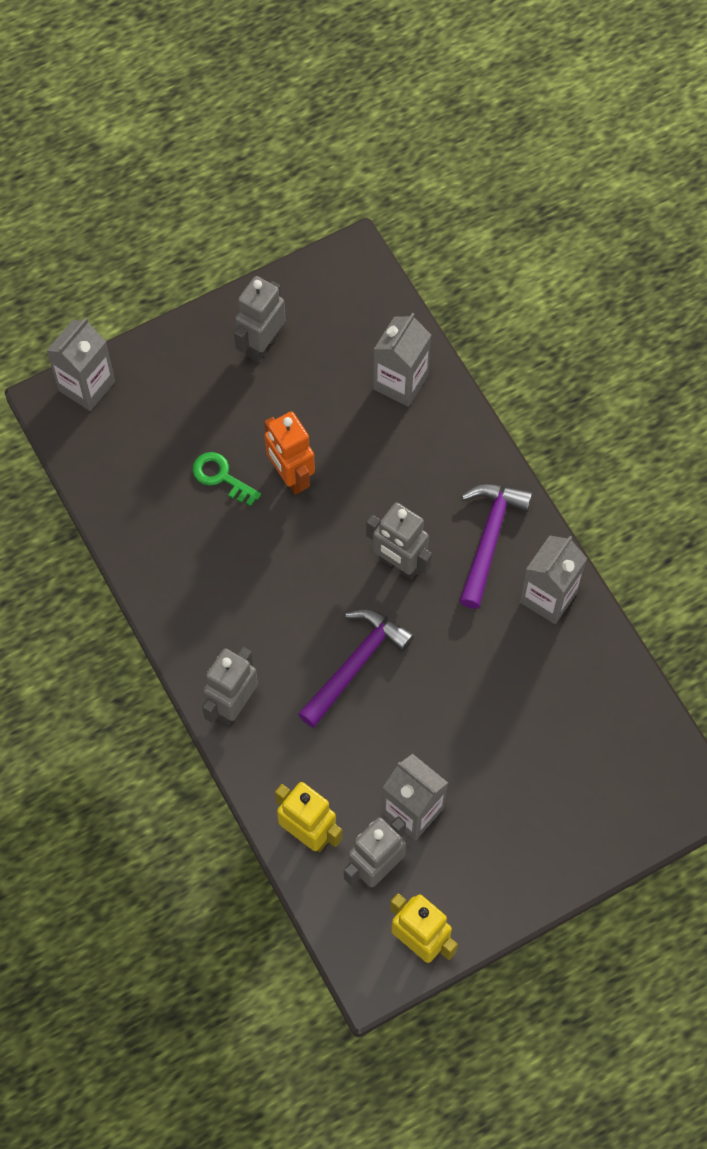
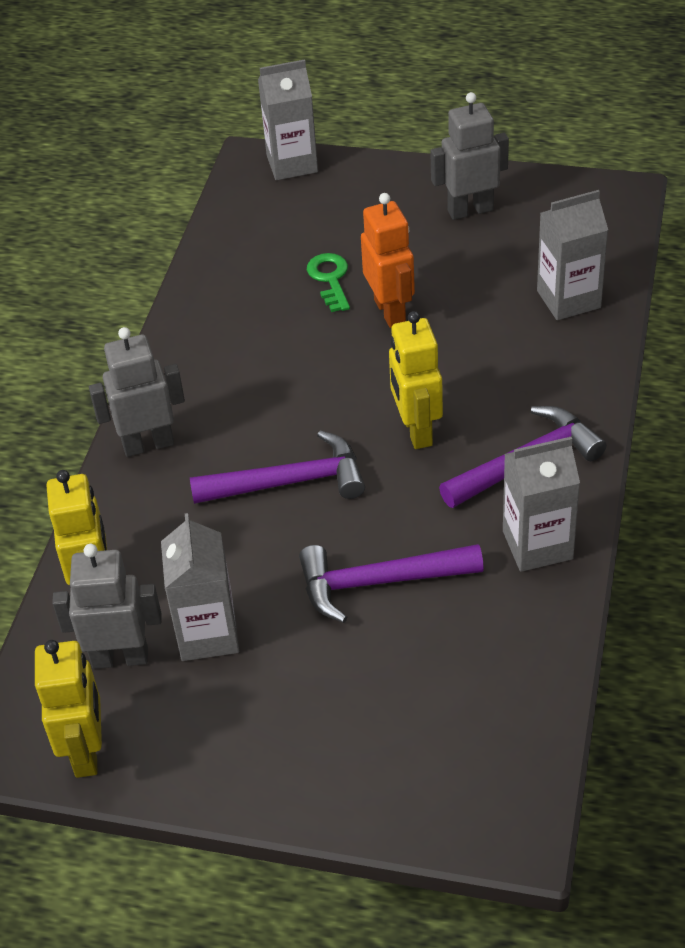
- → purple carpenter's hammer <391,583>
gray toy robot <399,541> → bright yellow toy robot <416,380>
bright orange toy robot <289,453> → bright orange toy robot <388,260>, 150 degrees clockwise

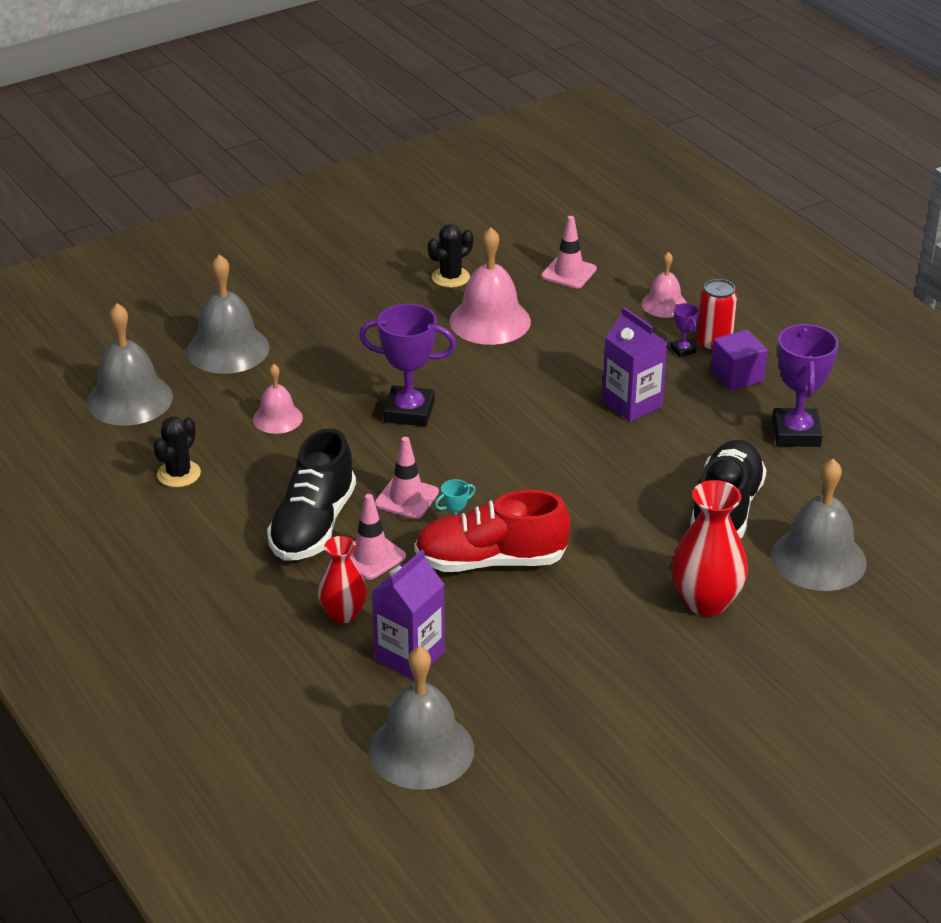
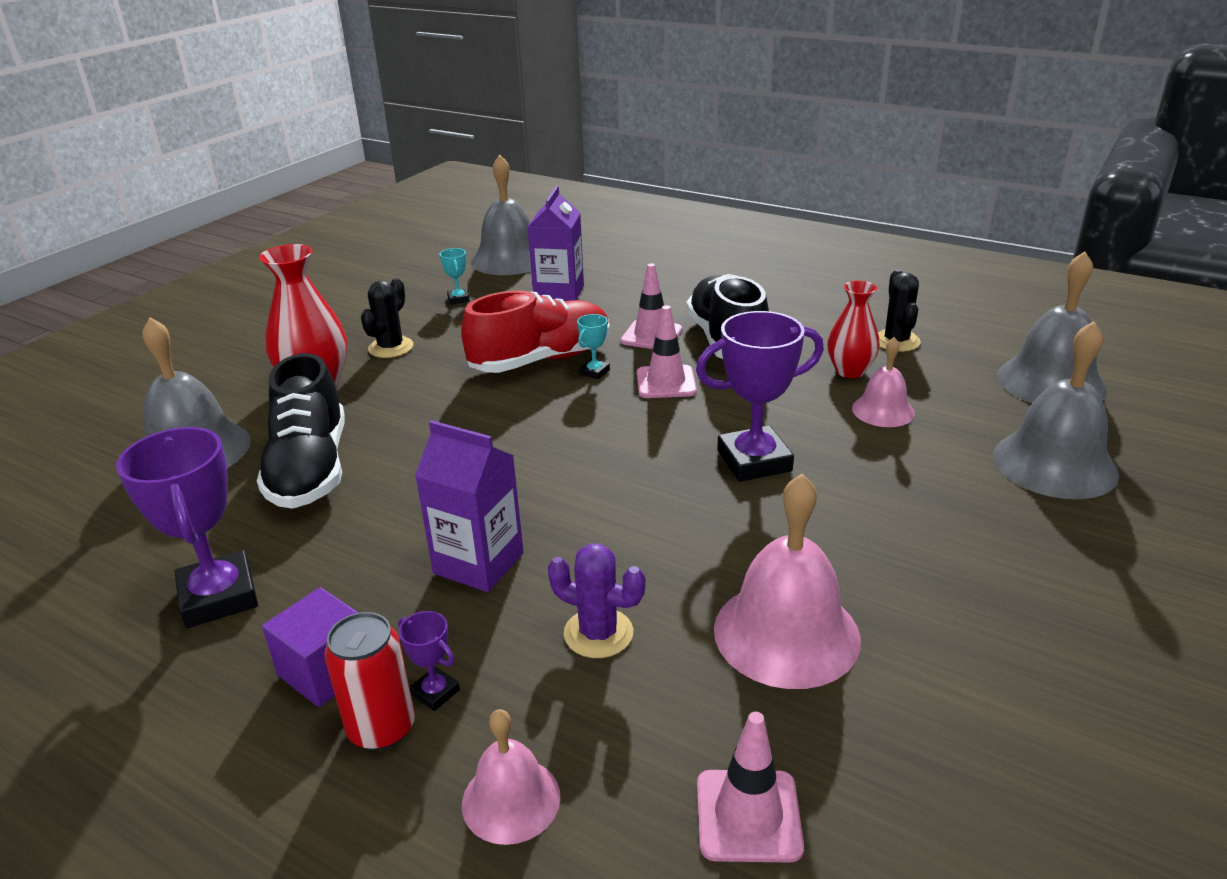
- → turquoise prize cup <455,276>
- → purple saguaro cactus <596,601>
scarlet vase <342,579> → scarlet vase <853,329>, moved
ebony saguaro cactus <450,256> → ebony saguaro cactus <387,318>, moved

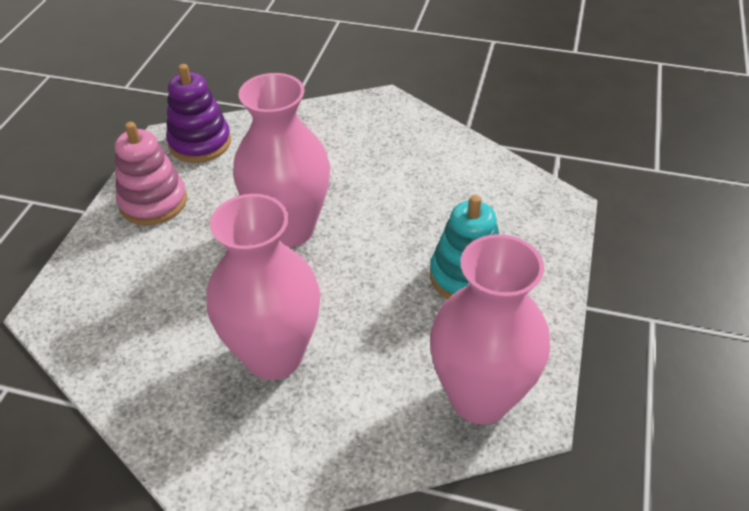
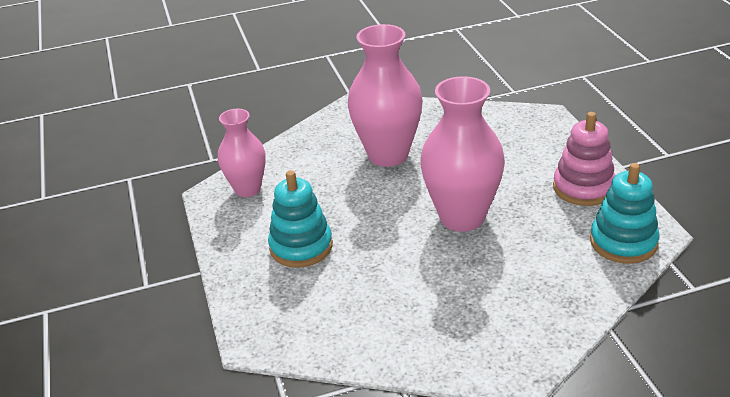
purple stacking toy <198,113> → turquoise stacking toy <625,213>
rosy vase <490,329> → rosy vase <242,153>, x0.63

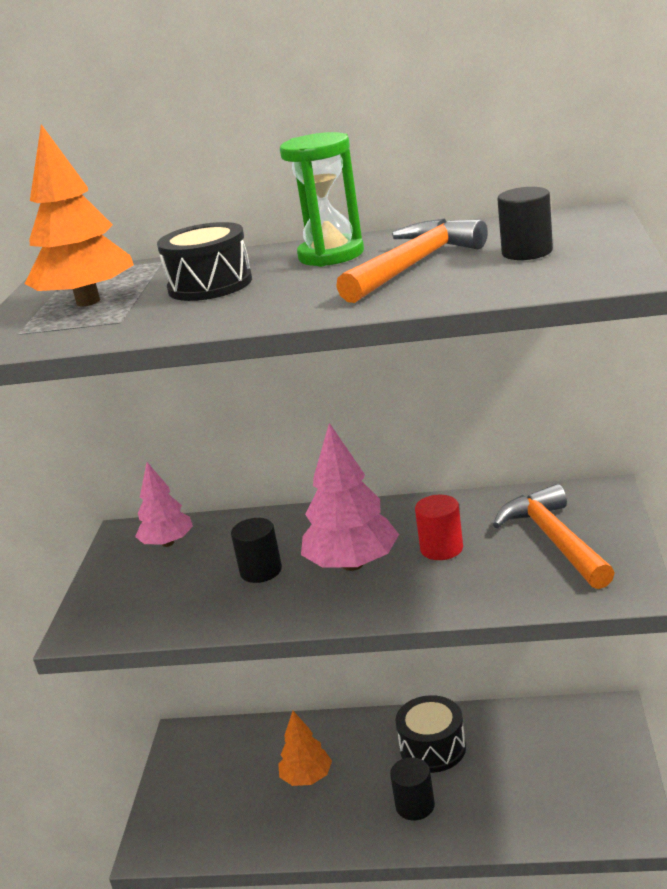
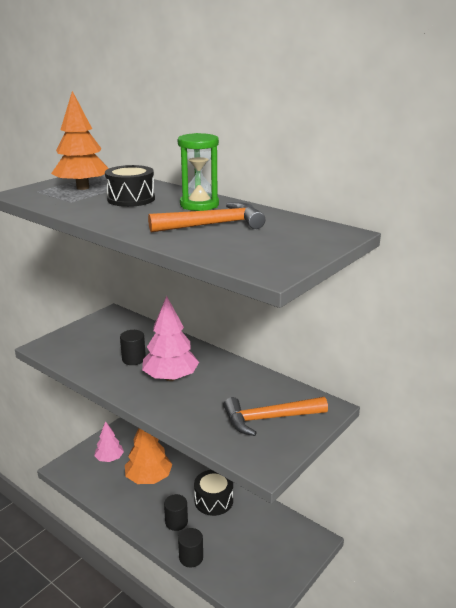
scarlet cylinder shape <439,527> → -
rosy toy tree <164,504> → rosy toy tree <109,441>, moved
ebony cylinder shape <525,223> → ebony cylinder shape <190,548>, moved
bright orange carpenter's hammer <554,536> → bright orange carpenter's hammer <276,416>, 120 degrees counterclockwise
bright orange toy tree <305,748> → bright orange toy tree <149,456>, x1.57

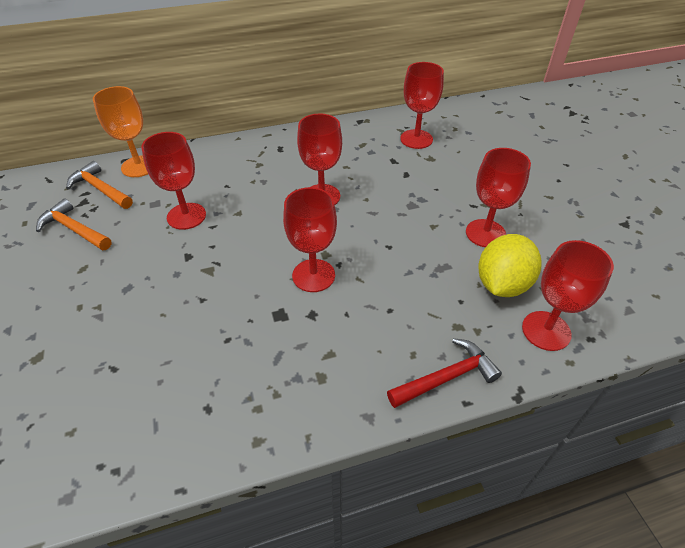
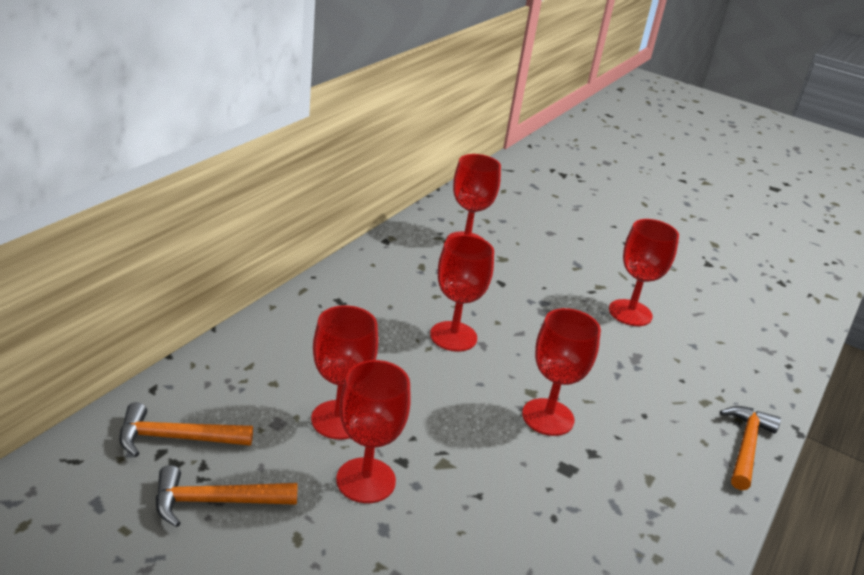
bright orange wine glass <120,131> → -
bright yellow citrus fruit <509,265> → -
scarlet wine glass <568,295> → scarlet wine glass <373,431>, moved
scarlet carpenter's hammer <444,373> → bright orange carpenter's hammer <750,448>

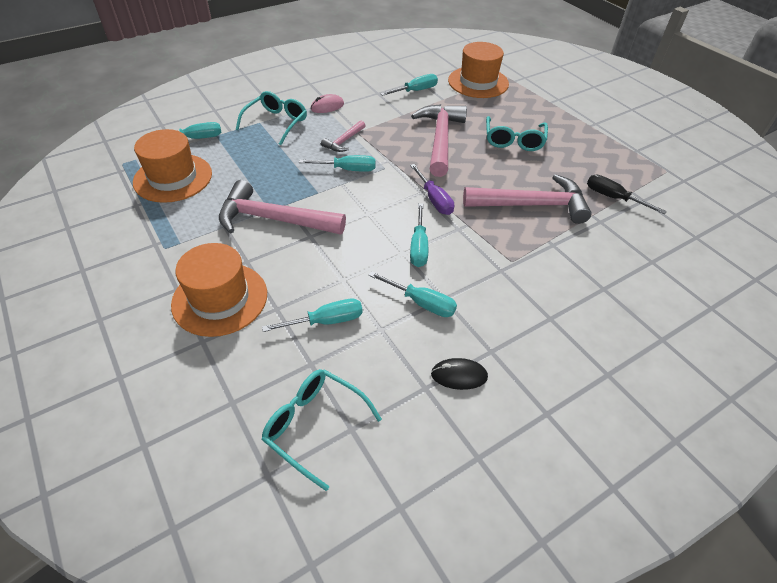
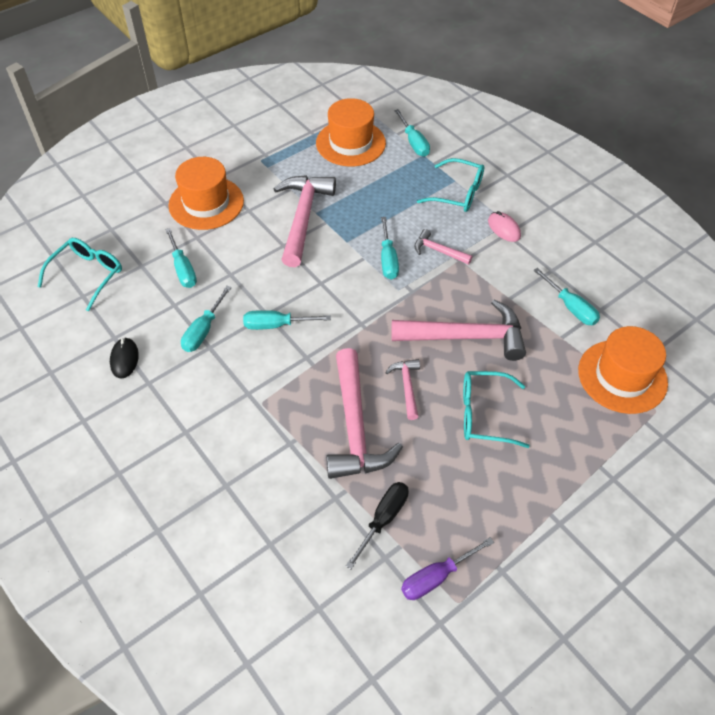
- → rosy carpenter's hammer <402,389>
purple flat screwdriver <432,189> → purple flat screwdriver <447,568>, moved

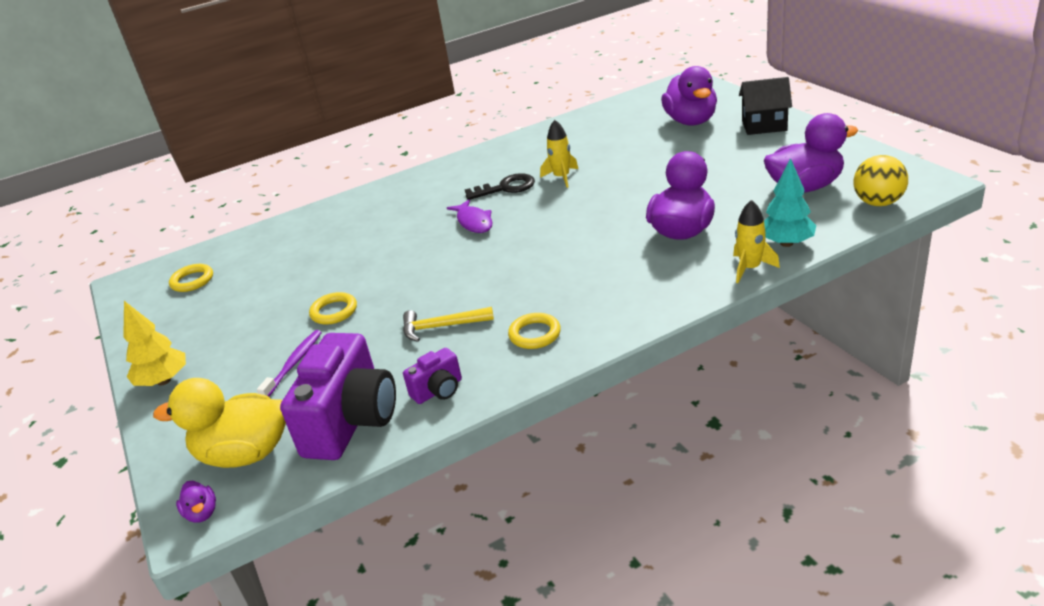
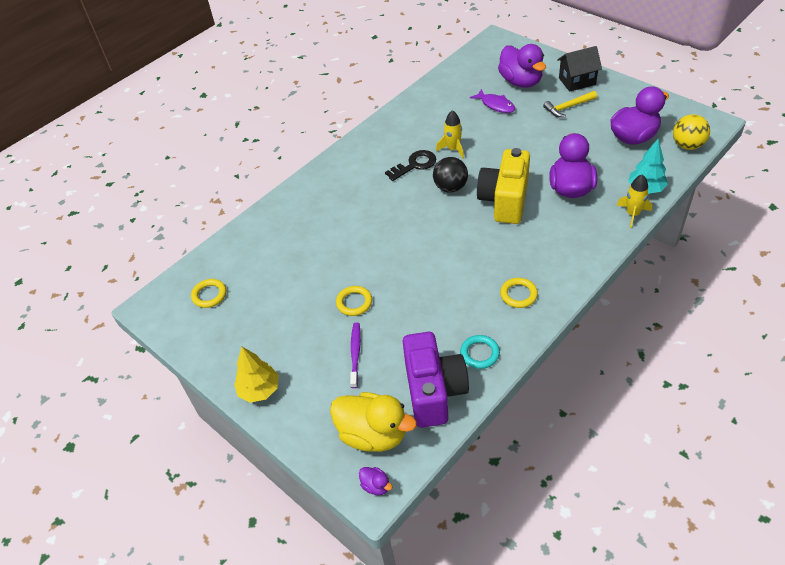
- → ebony sphere <450,175>
- → bright yellow compact camera <503,186>
bright yellow carpenter's hammer <448,324> → bright yellow carpenter's hammer <570,104>, moved
purple toy fish <469,216> → purple toy fish <492,101>, moved
purple compact camera <432,376> → turquoise hoop <480,352>
bright yellow toy duck <219,423> → bright yellow toy duck <373,422>, 135 degrees counterclockwise

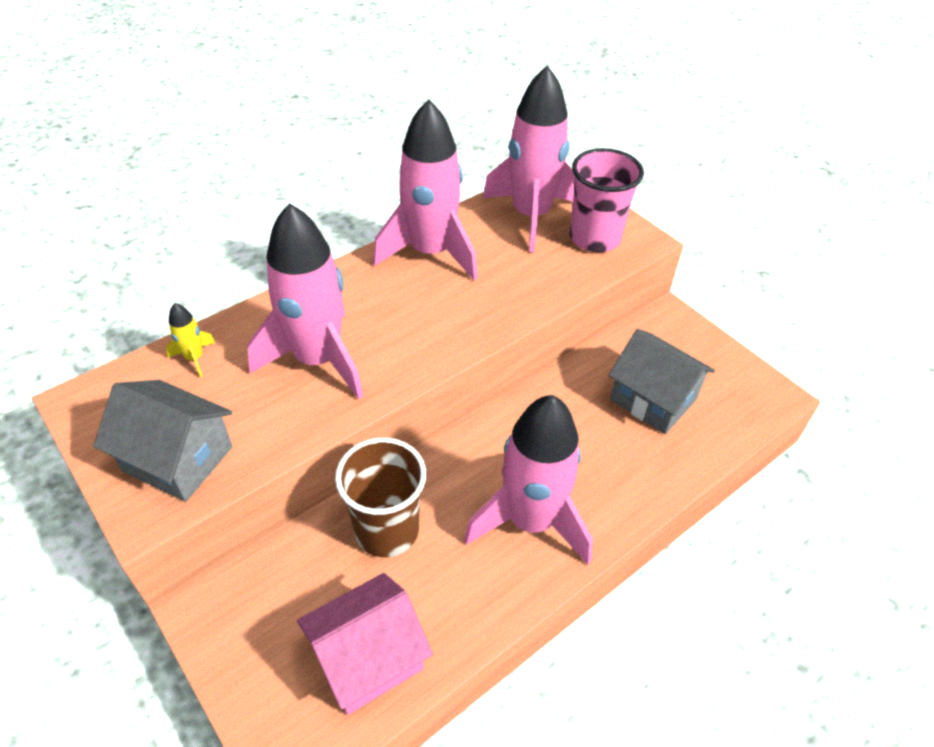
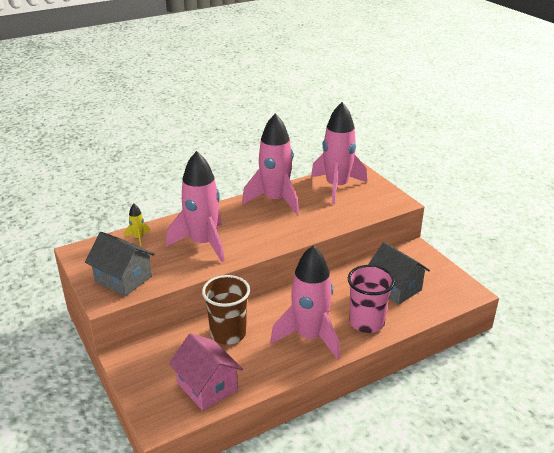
rosy beaker <607,200> → rosy beaker <371,299>, moved
rosy toy house <365,644> → rosy toy house <206,372>, 75 degrees clockwise

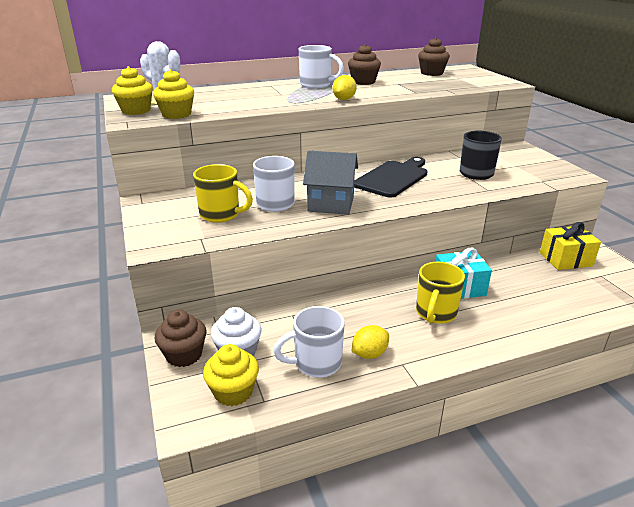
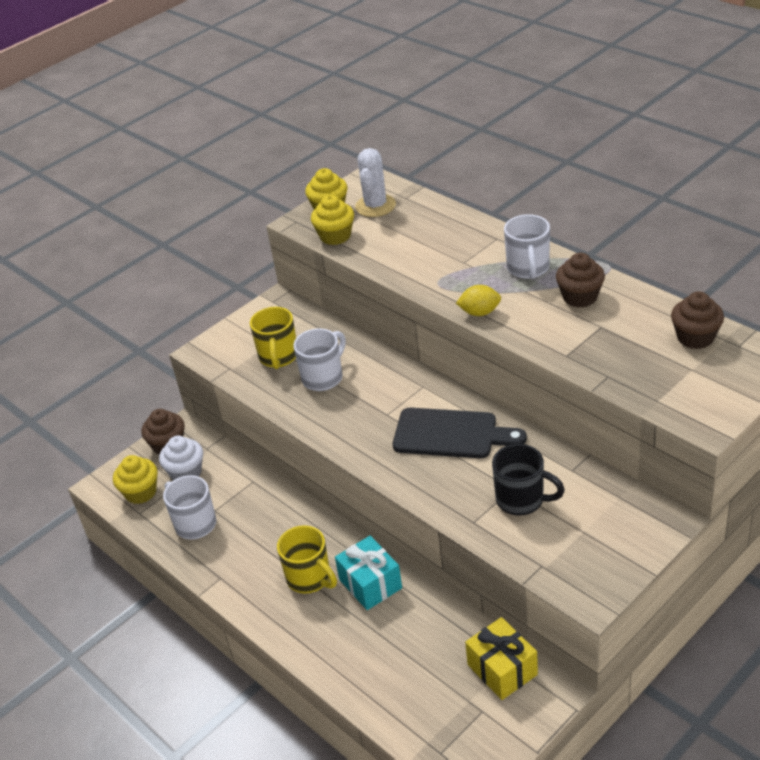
gray toy house <330,183> → -
bright yellow citrus fruit <370,342> → -
bright yellow tea mug <440,293> → bright yellow tea mug <307,559>, 135 degrees counterclockwise

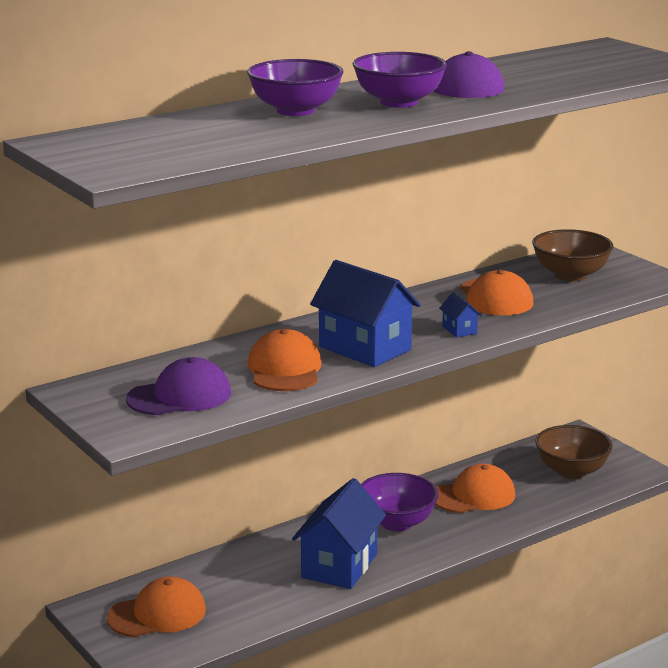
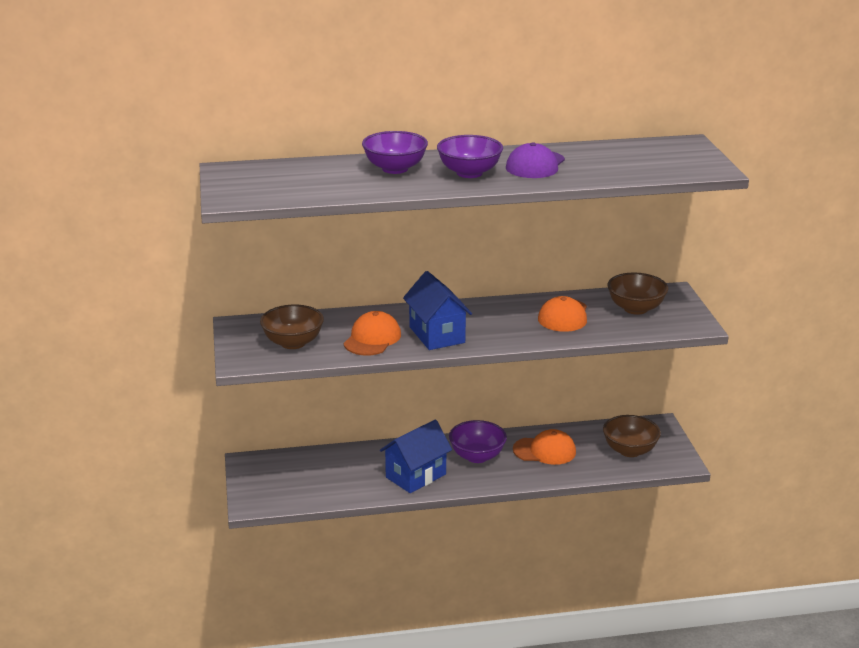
bright orange baseball cap <156,606> → -
royal blue toy house <460,315> → -
purple baseball cap <178,386> → dark brown serving bowl <292,327>

